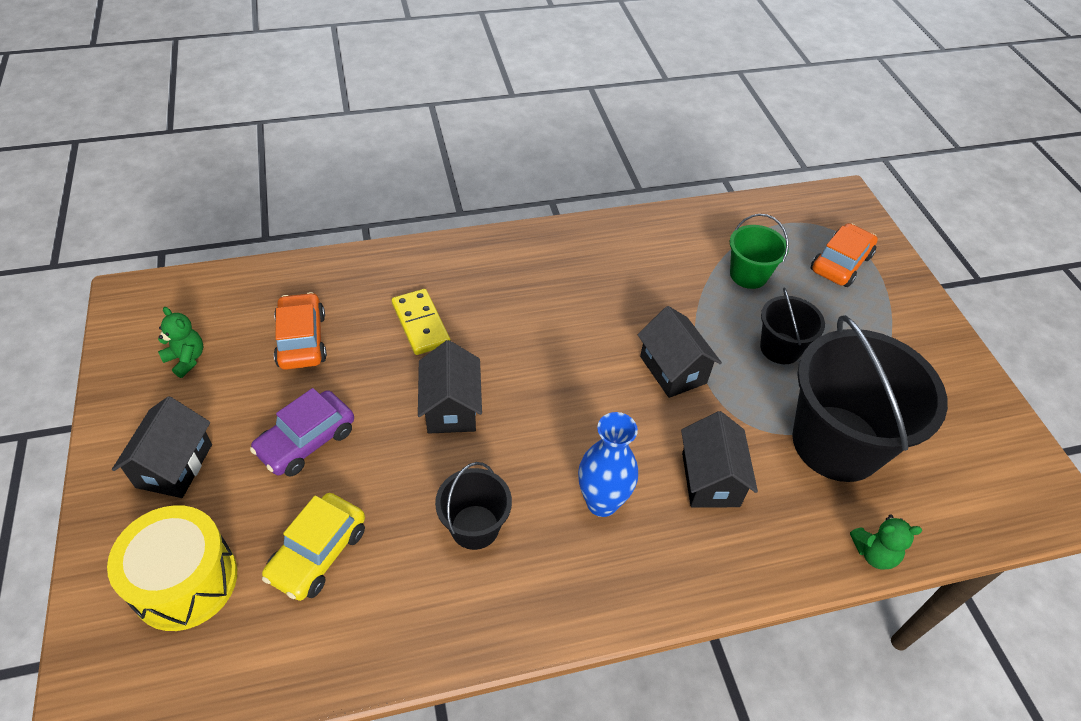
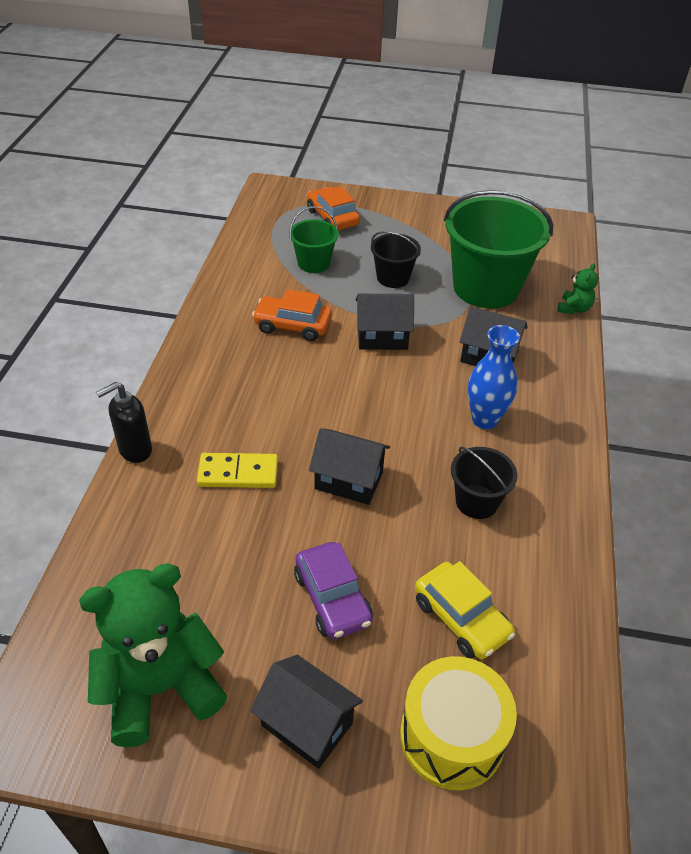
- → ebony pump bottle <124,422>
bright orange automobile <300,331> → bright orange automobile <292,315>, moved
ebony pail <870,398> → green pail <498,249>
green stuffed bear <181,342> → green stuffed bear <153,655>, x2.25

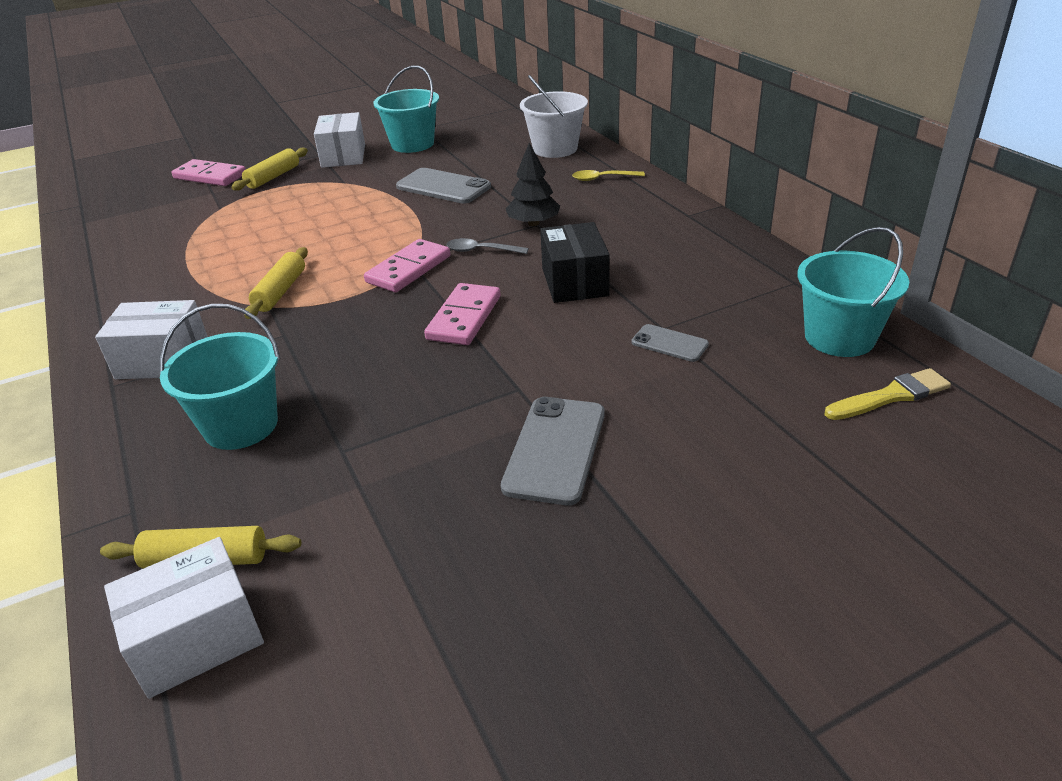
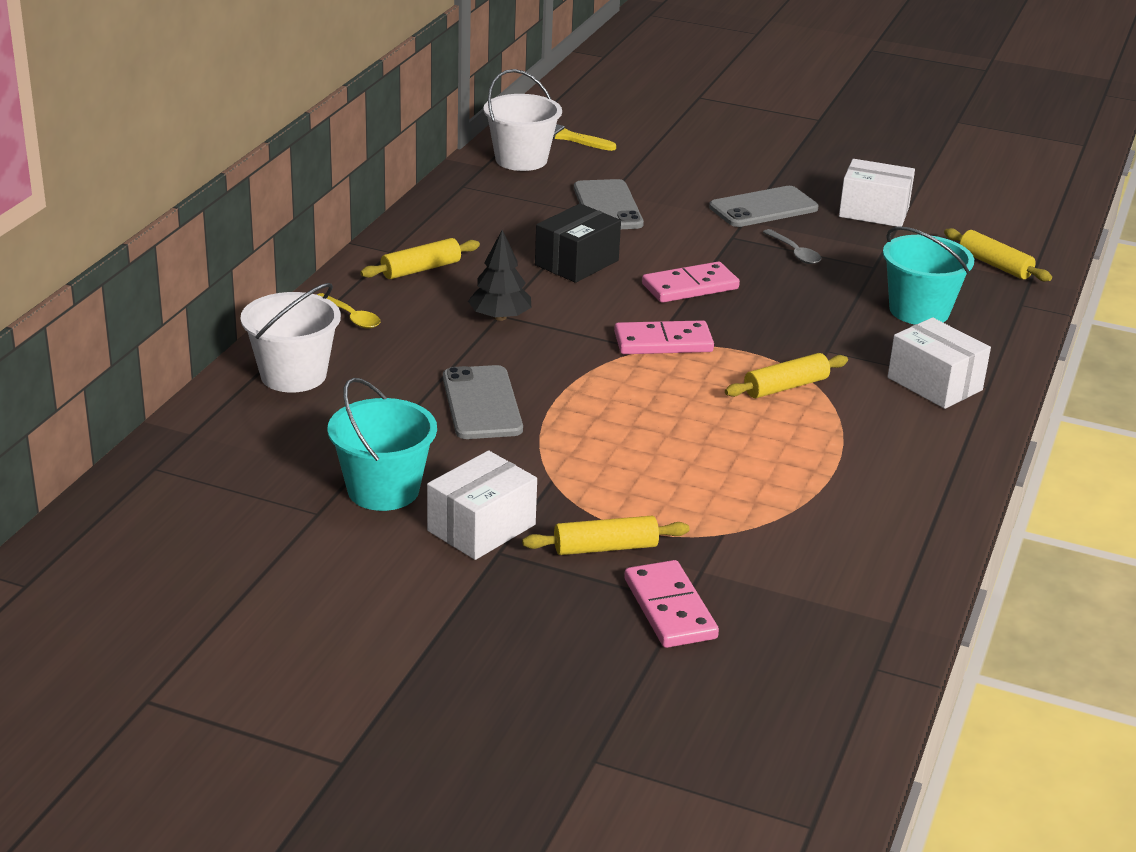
- → bright yellow dough roller <420,258>
white package <184,618> → white package <877,193>, moved
gray tablespoon <488,246> → gray tablespoon <792,246>, moved
turquoise pail <853,292> → white pail <522,120>
gray smartphone <670,343> → gray smartphone <609,204>, x1.78

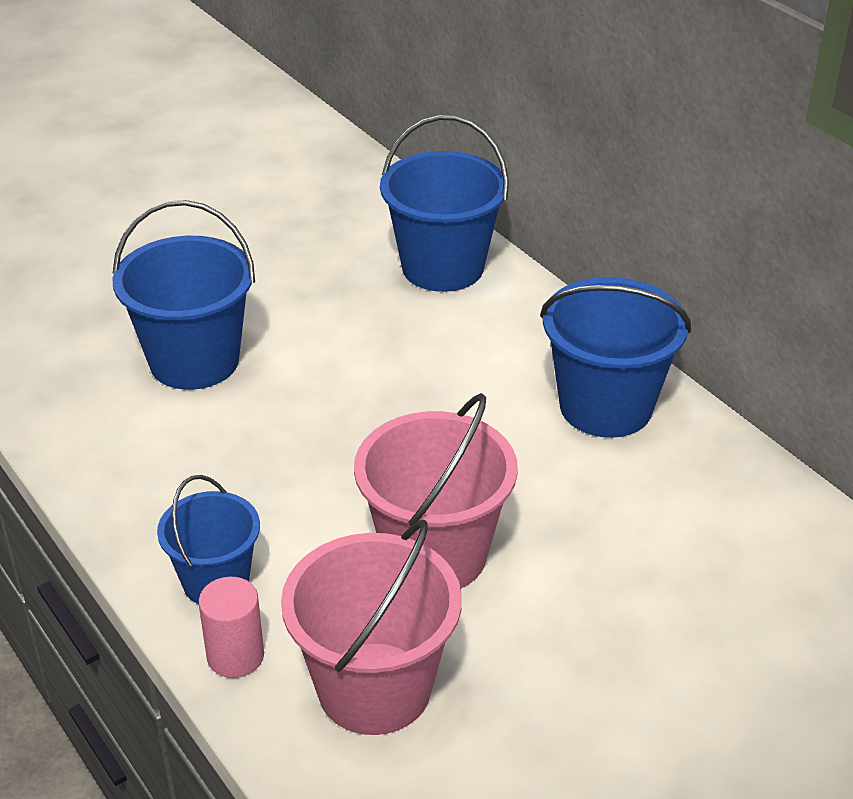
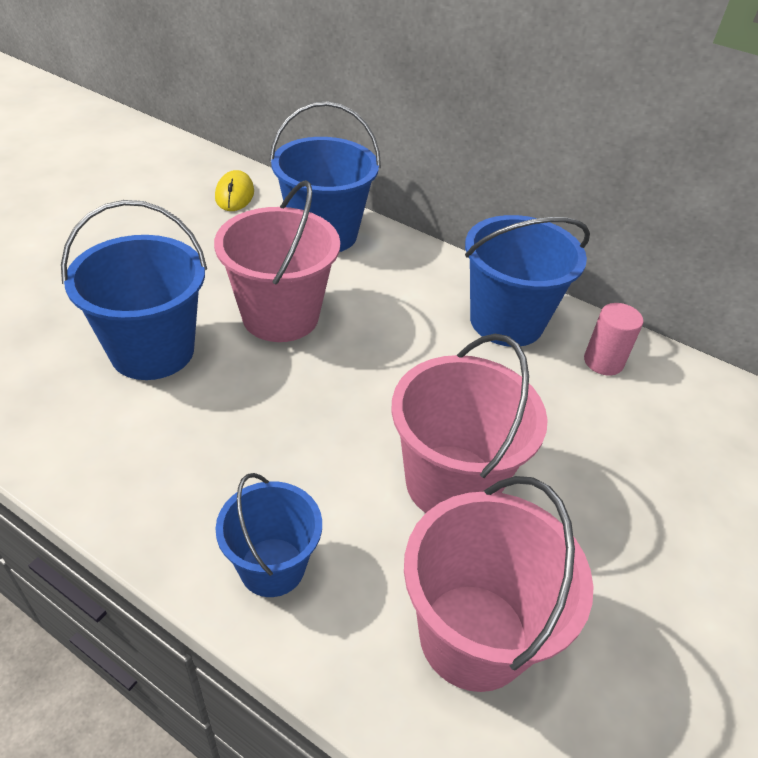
- → rosy pail <277,261>
- → bright yellow PC mouse <234,190>
rosy cylinder shape <231,627> → rosy cylinder shape <614,339>, moved

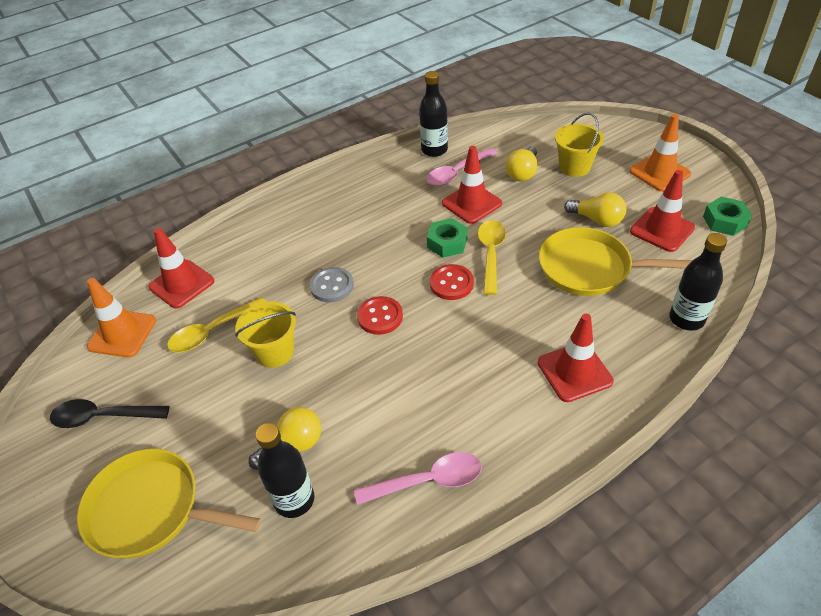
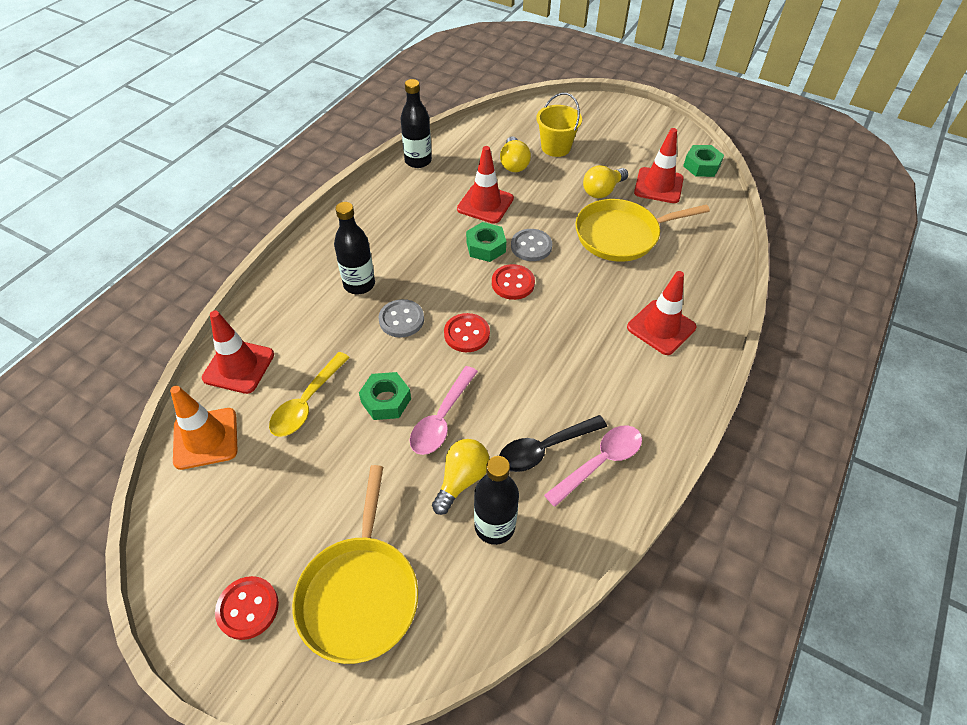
bright orange traffic cone <660,153> → -
- → scarlet shirt button <247,608>
ebony tablespoon <109,413> → ebony tablespoon <553,443>, moved
rosy tablespoon <461,167> → rosy tablespoon <444,410>, moved
ebony flask <698,282> → ebony flask <354,248>, moved
bright yellow pail <265,334> → green hex nut <385,396>
bright yellow tablespoon <492,257> → gray shirt button <531,245>
bright yellow skillet <169,504> → bright yellow skillet <355,564>, 75 degrees counterclockwise
bright yellow light bulb <595,209> → bright yellow light bulb <605,181>, 135 degrees clockwise

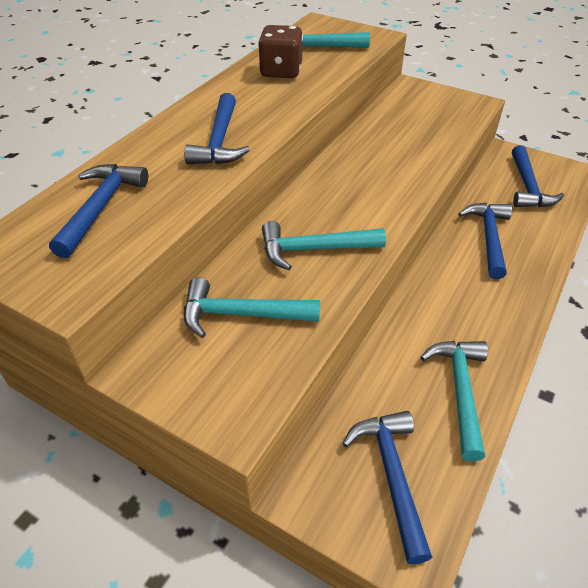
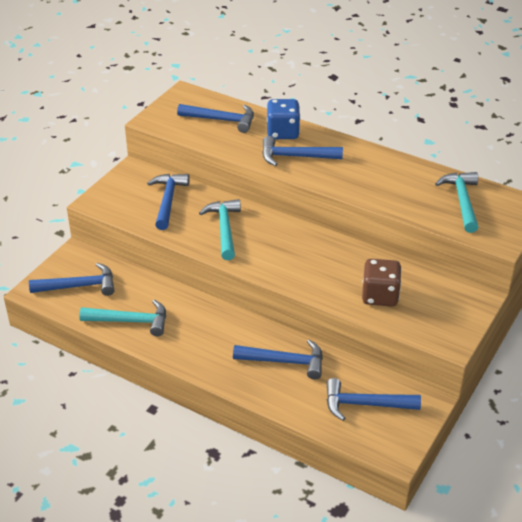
- → royal blue game die <283,119>
dark brown game die <280,51> → dark brown game die <382,283>, moved
turquoise carpenter's hammer <252,307> → royal blue carpenter's hammer <168,202>

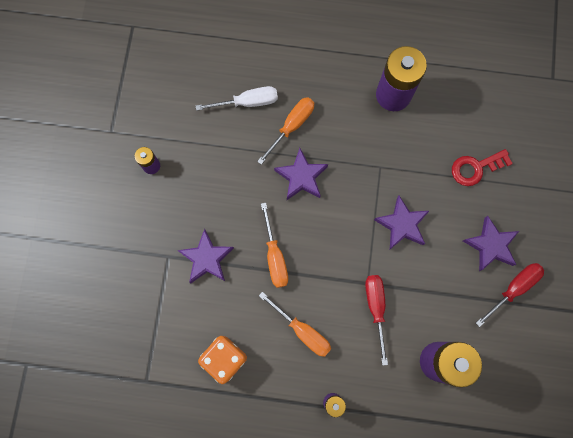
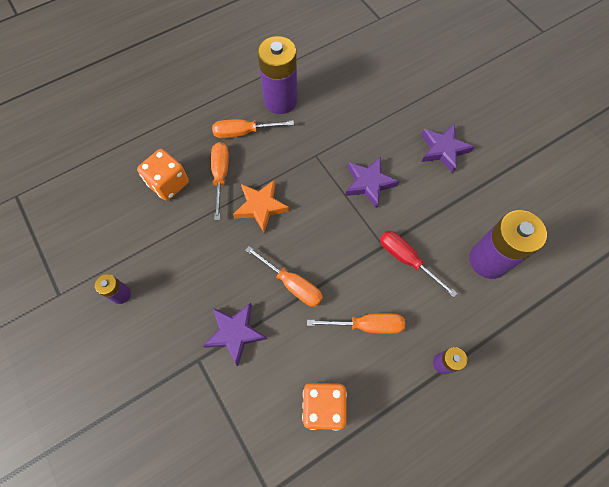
scarlet key <482,167> → -
scarlet flat screwdriver <510,295> → -
- → bright orange flat screwdriver <253,128>
white flat screwdriver <237,98> → bright orange game die <163,175>
purple star <301,174> → bright orange star <261,206>

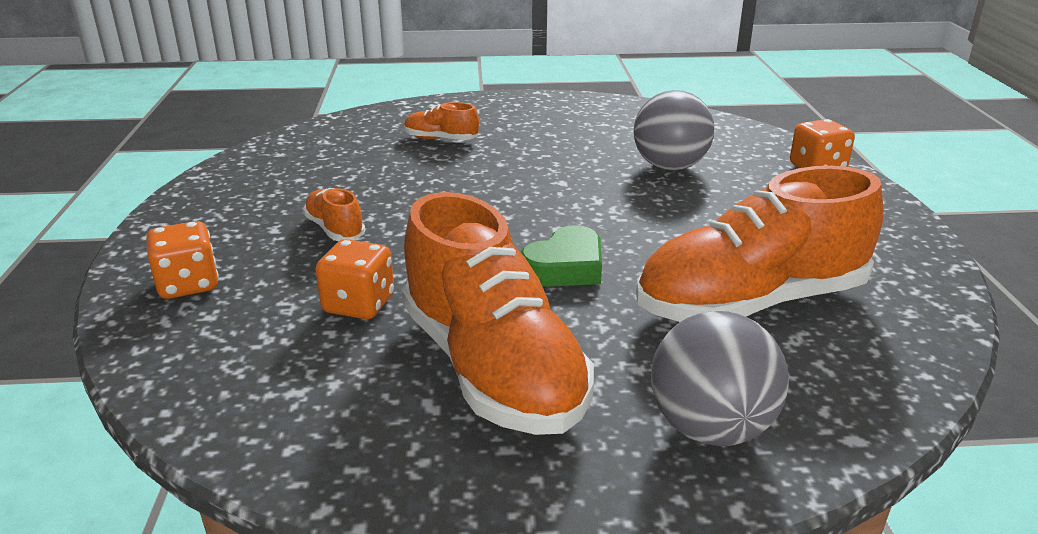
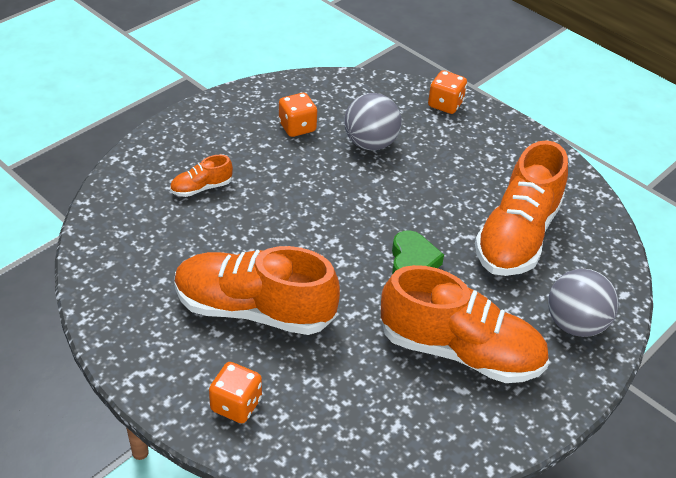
bright orange game die <354,279> → bright orange game die <298,115>, moved
bright orange shoe <334,214> → bright orange shoe <257,290>, x2.29

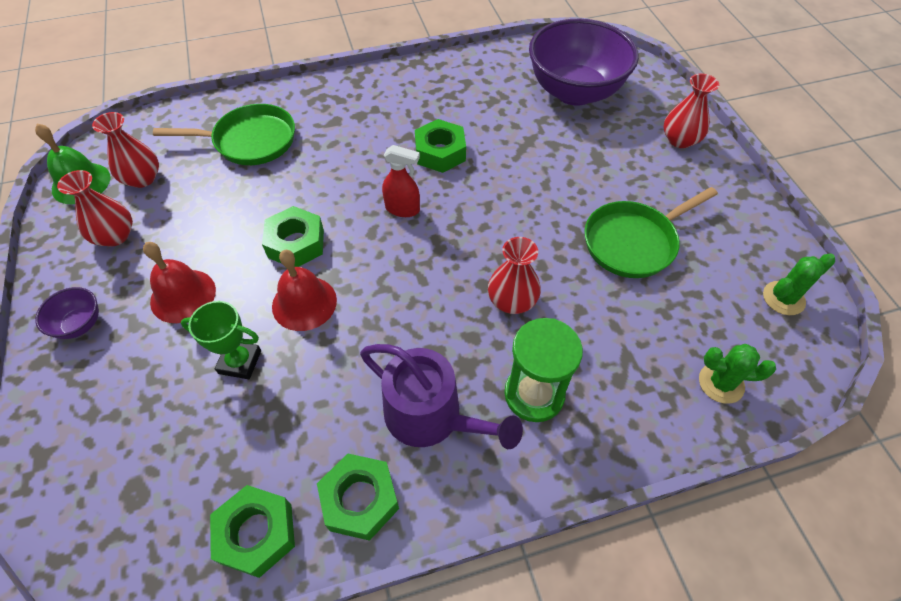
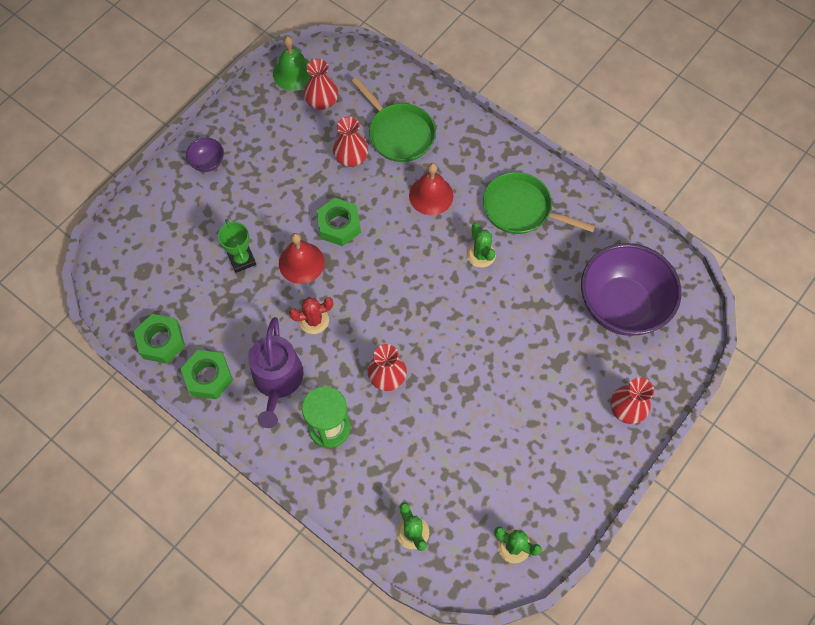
scarlet sprayer <401,181> → -
- → scarlet saguaro cactus <311,315>
scarlet vase <95,208> → scarlet vase <350,141>, moved
scarlet bell <179,282> → scarlet bell <431,189>, moved
green skillet <651,232> → green skillet <539,203>, moved
green hex nut <440,146> → green saguaro cactus <481,245>

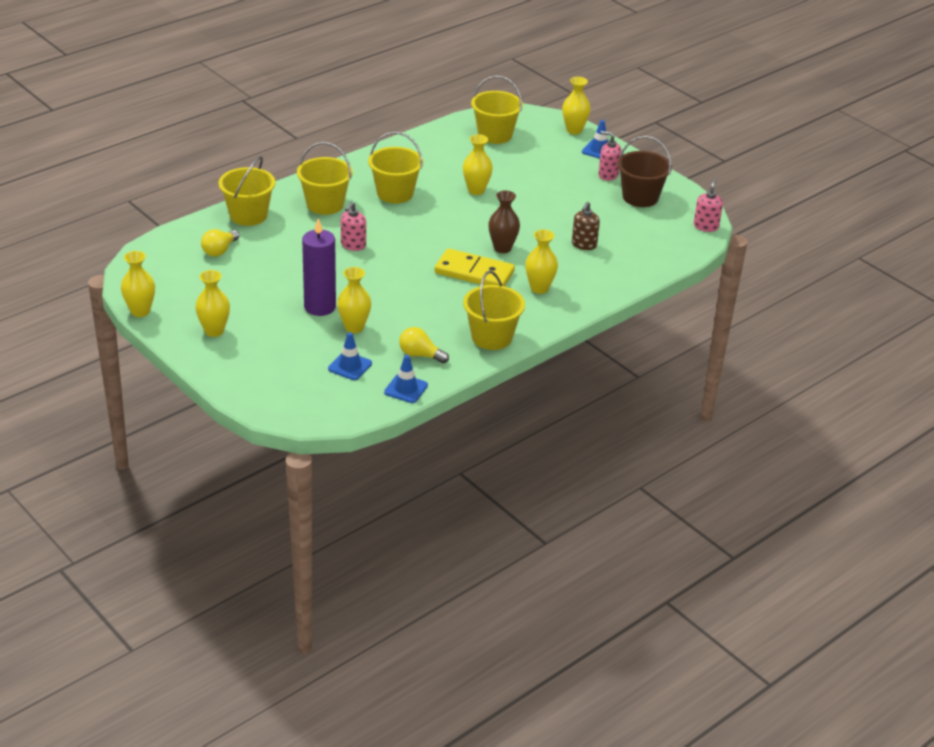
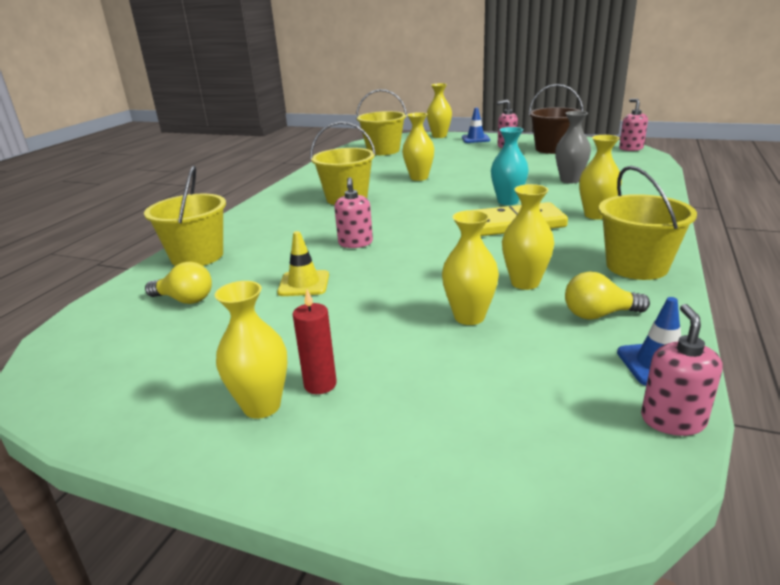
bright yellow pail <325,178> → -
purple wax candle <319,267> → -
royal blue traffic cone <350,356> → -
- → bright yellow traffic cone <303,263>
- → scarlet wax candle <314,342>
- → rosy pump bottle <682,370>
bright yellow vase <138,284> → bright yellow vase <528,237>, moved
dark brown pump bottle <586,226> → gray vase <573,147>
dark brown vase <504,221> → turquoise vase <510,166>
bright yellow light bulb <220,243> → bright yellow light bulb <178,282>, 75 degrees counterclockwise

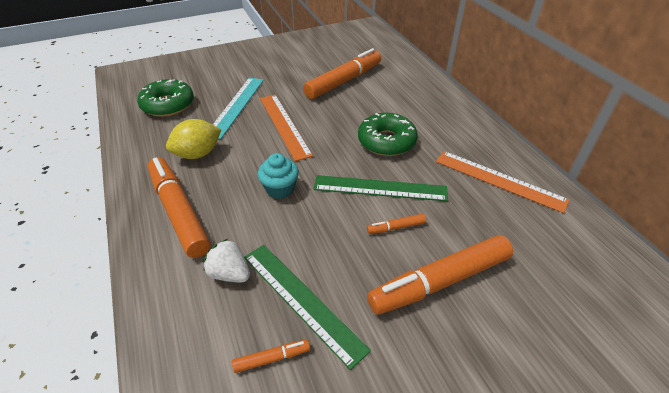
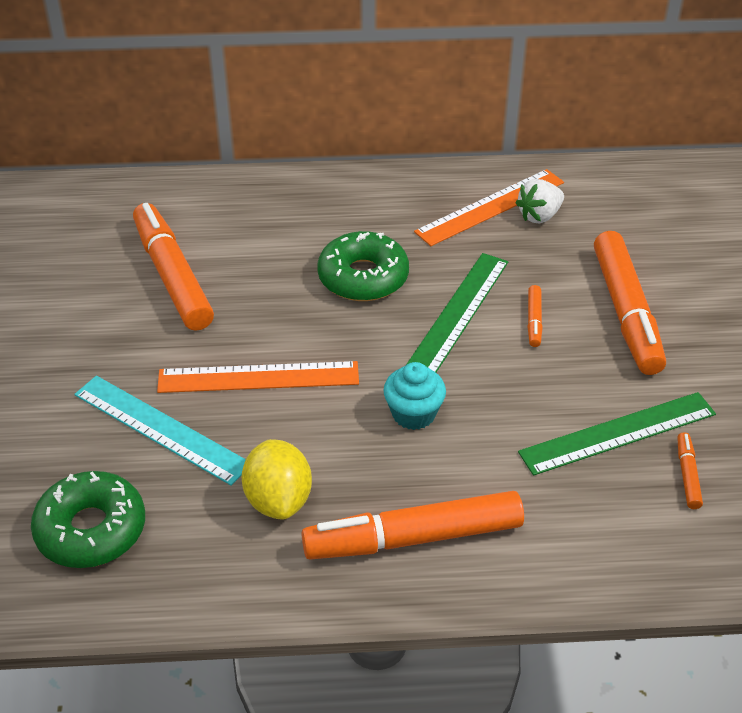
white berry <226,261> → white berry <539,201>, moved

